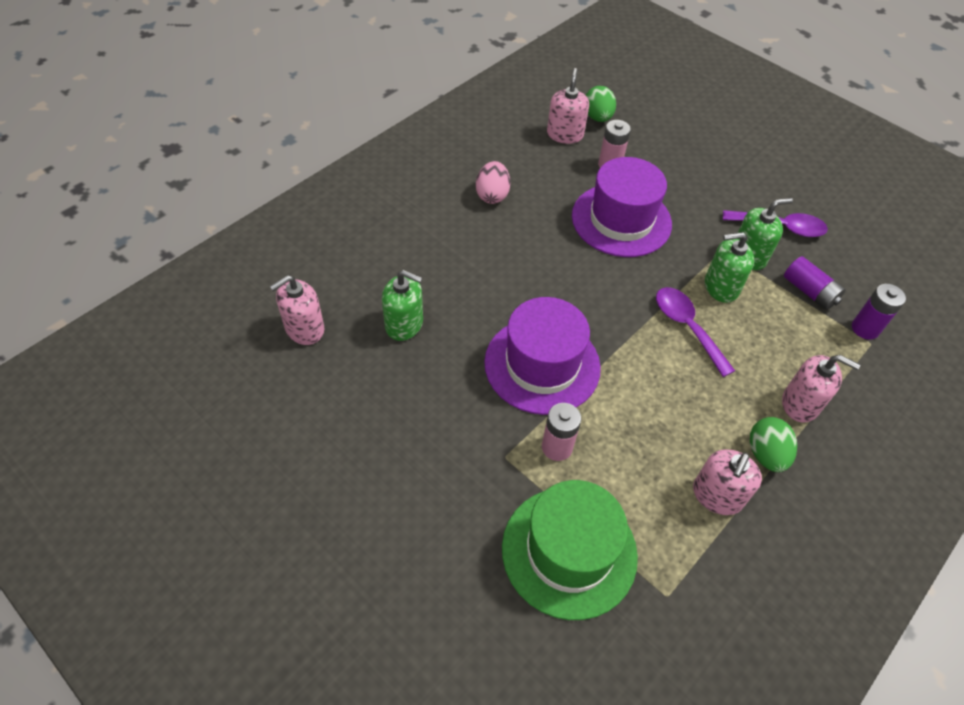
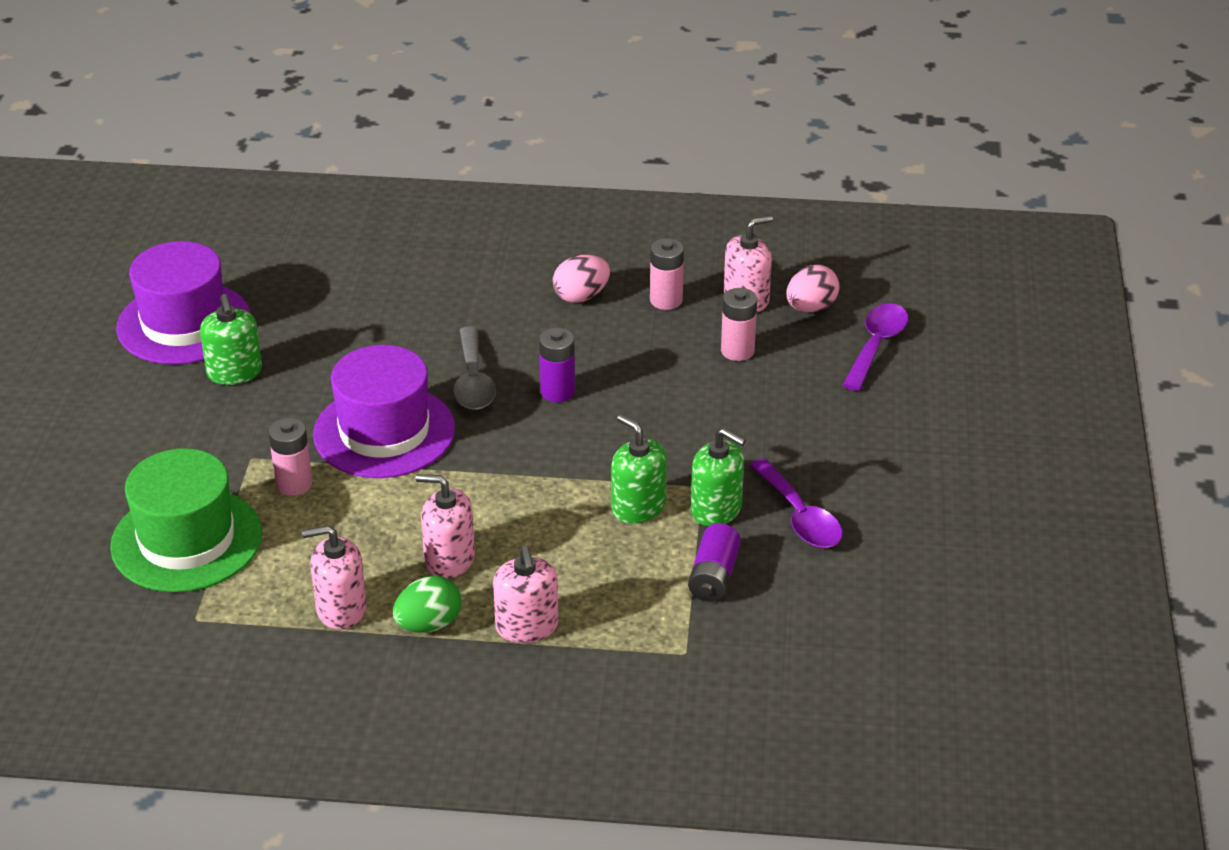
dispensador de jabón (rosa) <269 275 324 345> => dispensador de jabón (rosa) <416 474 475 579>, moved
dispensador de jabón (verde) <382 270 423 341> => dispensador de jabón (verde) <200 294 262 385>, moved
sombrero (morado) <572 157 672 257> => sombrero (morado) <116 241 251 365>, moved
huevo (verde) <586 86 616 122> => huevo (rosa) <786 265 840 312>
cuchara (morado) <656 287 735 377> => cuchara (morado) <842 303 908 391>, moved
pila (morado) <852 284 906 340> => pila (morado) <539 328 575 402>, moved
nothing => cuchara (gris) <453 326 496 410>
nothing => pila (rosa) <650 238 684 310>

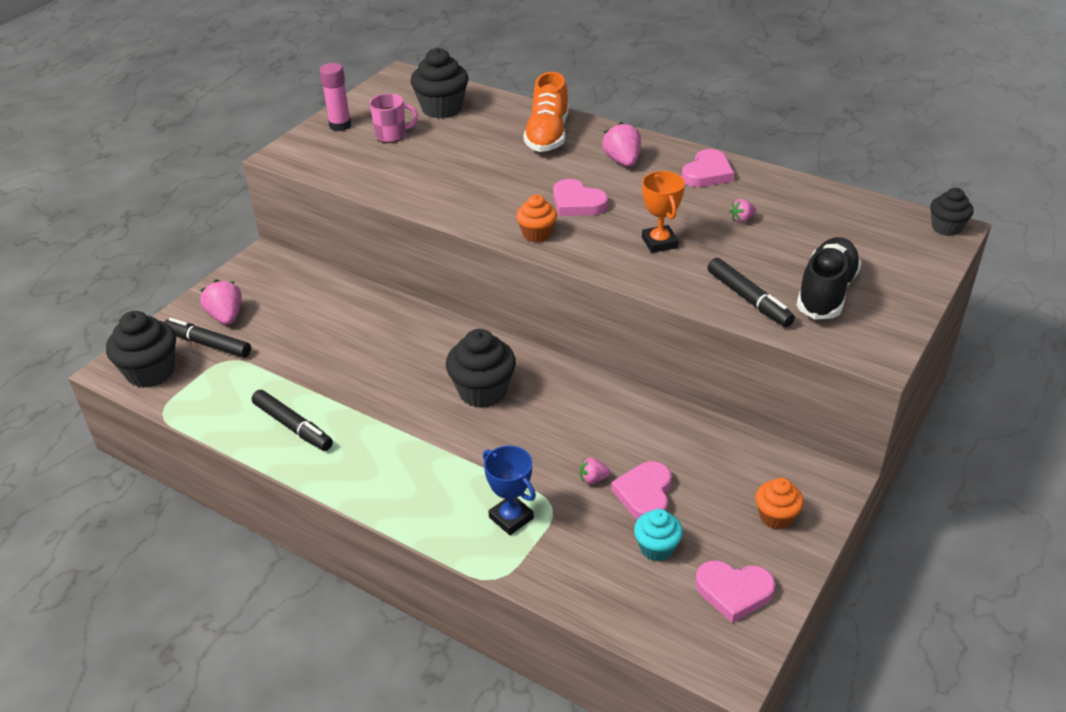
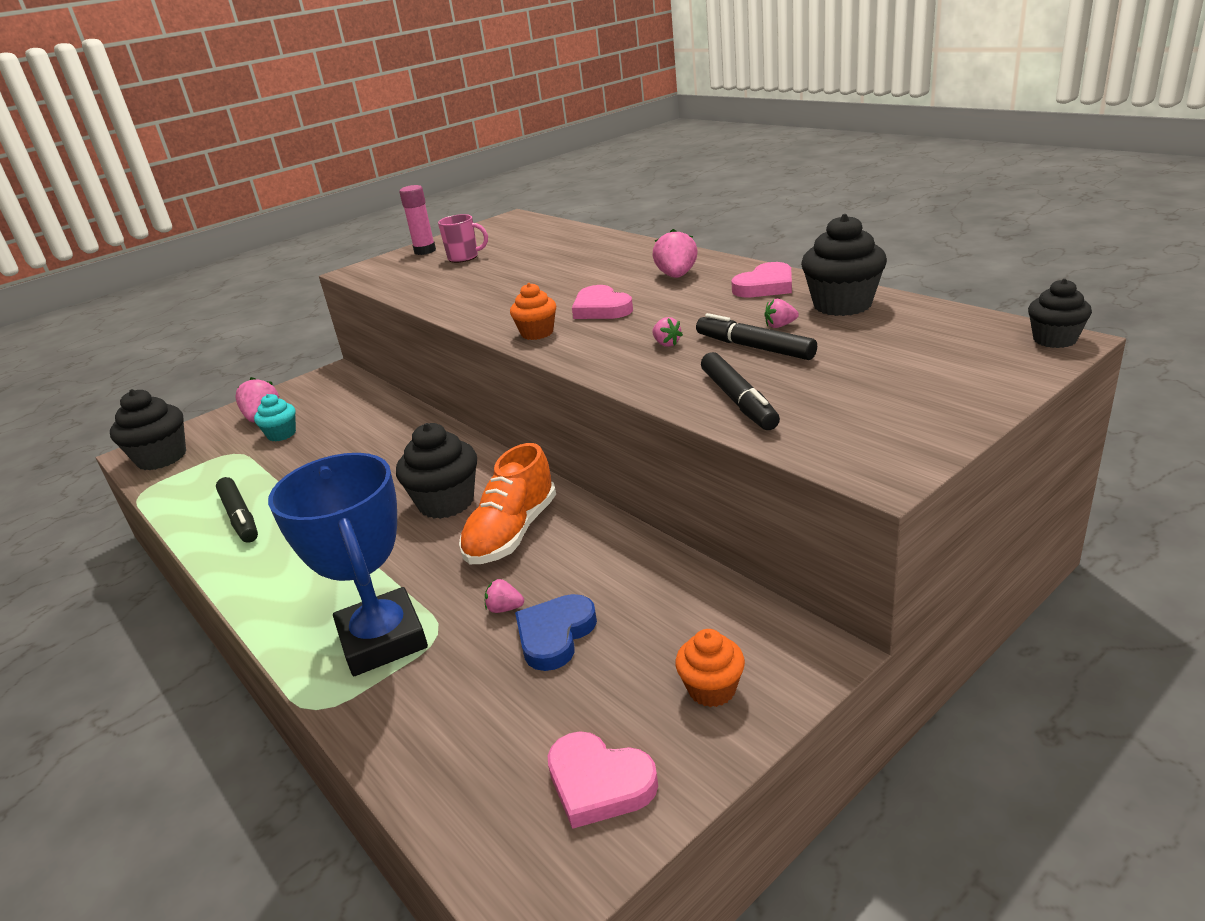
rotulador (negro) <165 318 251 358> => rotulador (negro) <696 313 817 360>, moved
magdalena (negro) <411 48 468 118> => magdalena (negro) <801 214 887 316>, moved
trofeo (azul) <483 446 536 535> => trofeo (azul) <268 453 428 676>, x1.84
zapato (naranja) <524 72 569 152> => zapato (naranja) <459 443 556 564>, moved
corazón (rosa) <611 461 672 520> => corazón (azul) <515 594 597 671>
magdalena (turquesa) <634 509 683 561> => magdalena (turquesa) <254 394 296 442>, moved
trofeo (naranja) <642 171 685 253> => fresa (rosa) <652 317 683 347>
zapato (negro) <796 237 862 320> => nothing

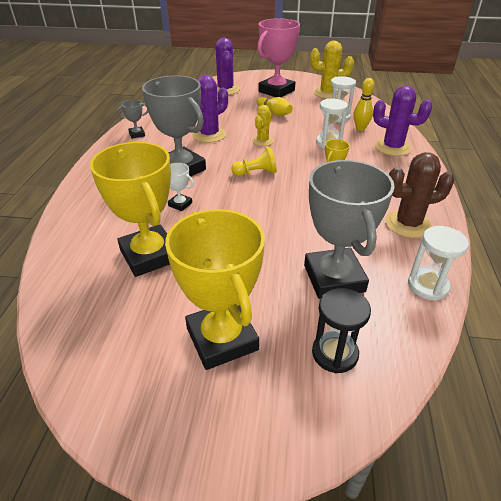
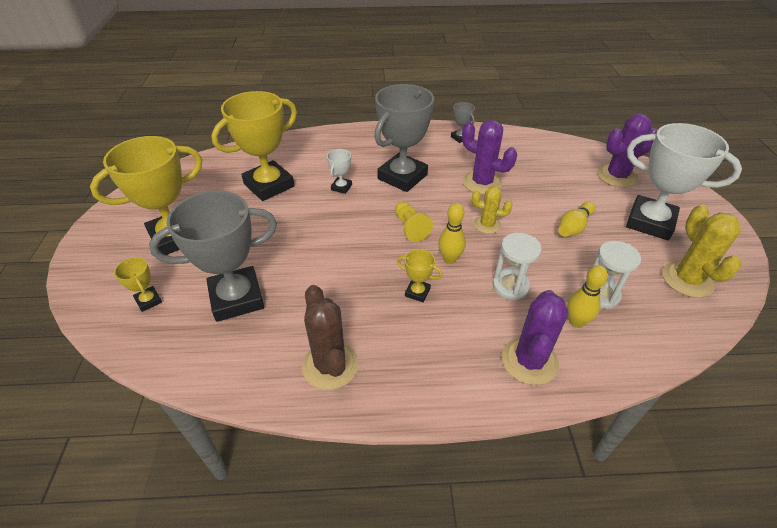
trofeo (rosa) <257 18 300 97> => trofeo (blanco) <626 123 742 240>
reloj de arena (negro) <312 288 371 373> => trofeo (amarillo) <114 257 162 312>
reloj de arena (blanco) <408 226 469 301> => nothing
nothing => bolo (amarillo) <438 203 466 264>

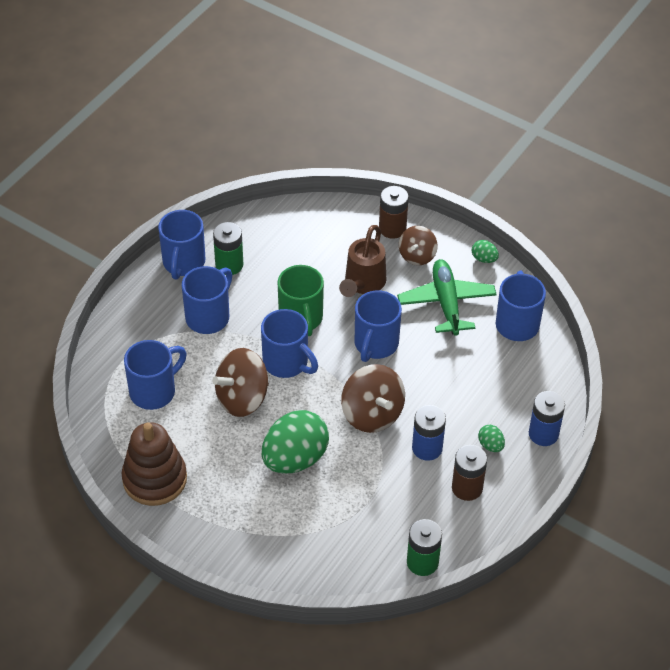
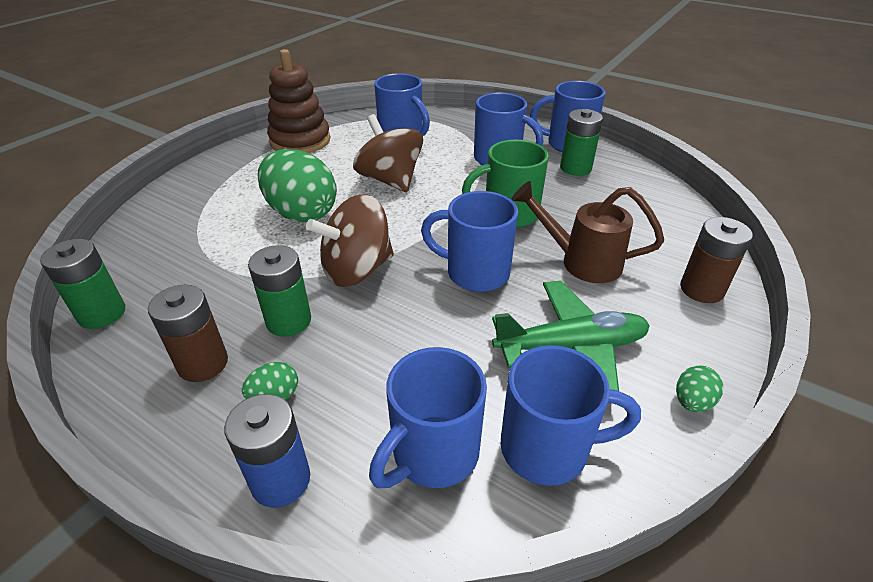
taza (azul) <261 309 318 378> => taza (azul) <369 347 487 488>, moved
peonza (marrón) <399 226 438 265> => nothing
pila (azul) <412 405 446 461> => pila (verde) <248 245 311 337>

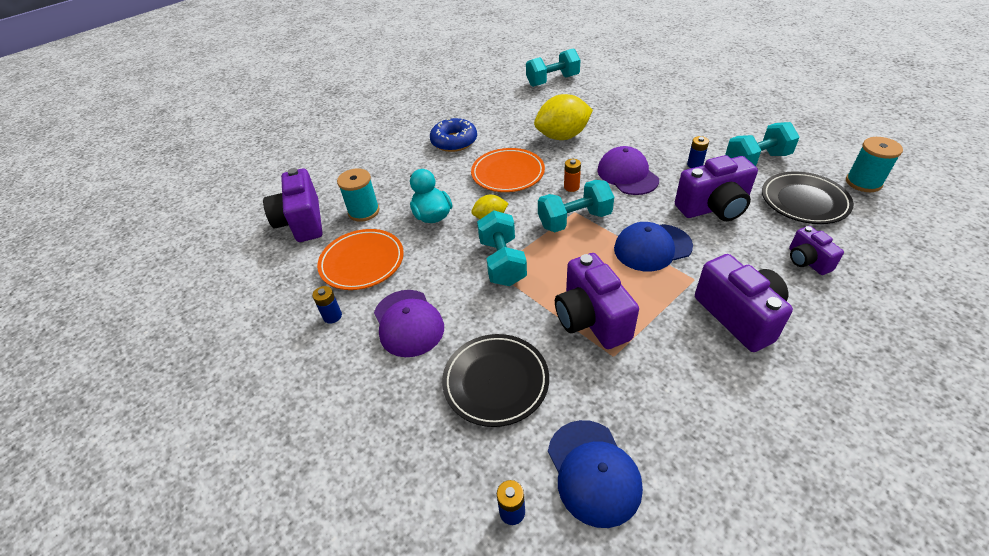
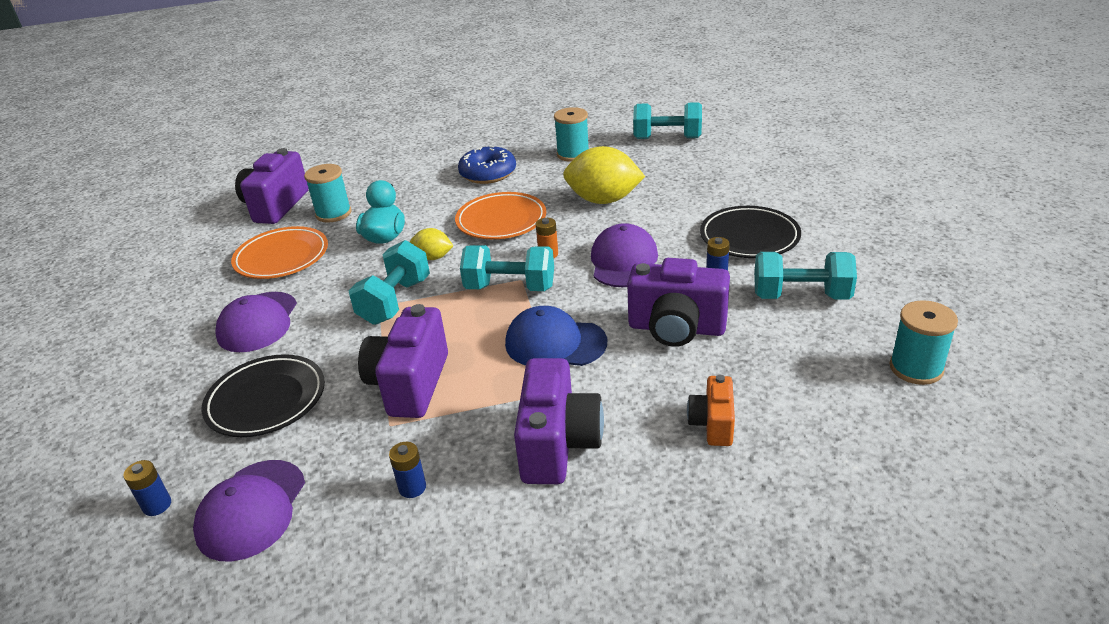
pila (azul) <312 286 342 324> => pila (azul) <389 442 426 498>, moved
gorra (azul) <548 420 643 528> => gorra (morado) <193 460 305 562>
plato (negro) <762 171 854 224> => plato (negro) <700 206 801 258>, moved
cámara (morado) <789 226 844 275> => cámara (naranja) <687 375 735 446>
nothing => carrete (turquesa) <554 107 589 162>

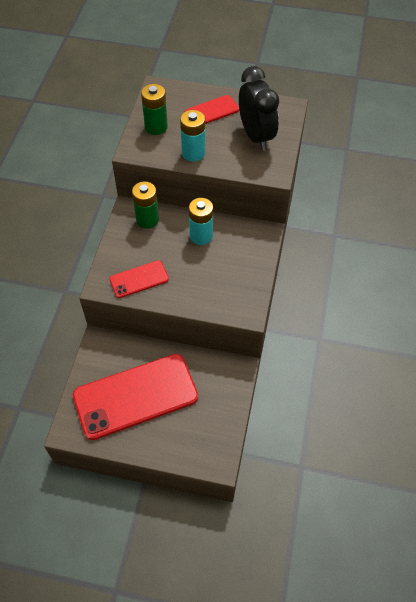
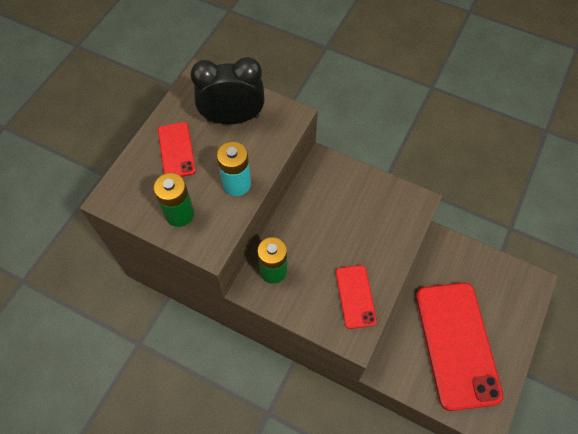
pila (turquesa) <189 198 213 245> => nothing

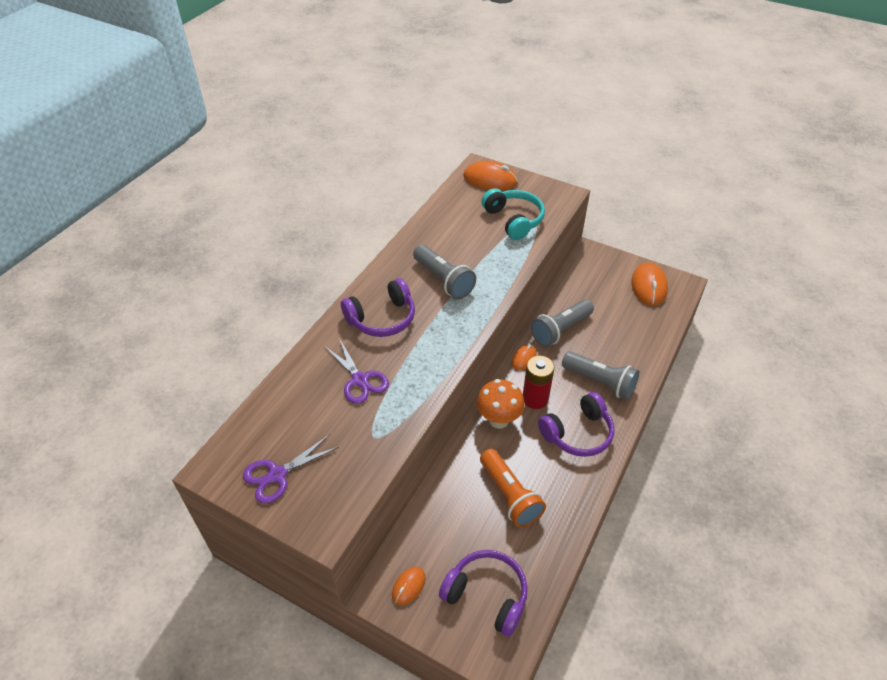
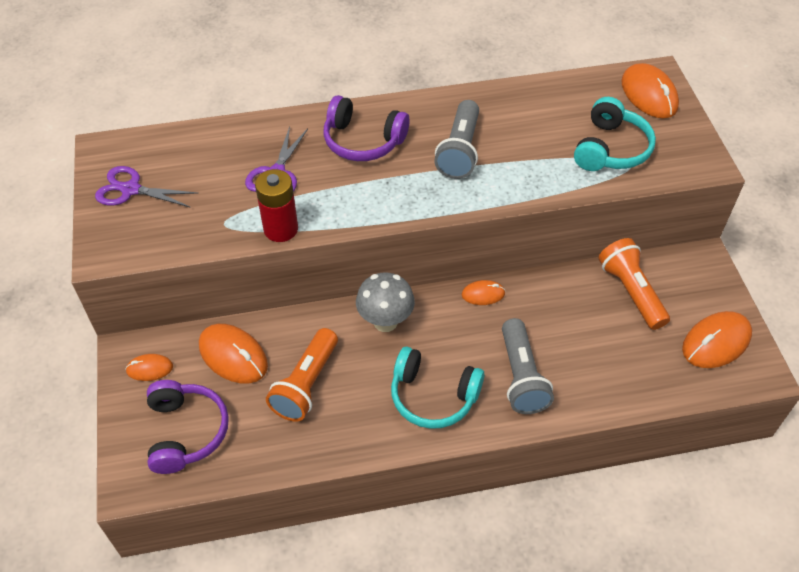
seta (naranja) <476 379 525 429> => seta (gris) <356 272 415 332>
pila (rojo) <523 356 554 409> => pila (rojo) <255 169 298 242>, moved
lámpara de mano (gris) <531 299 594 347> => nothing
auriculares (morado) <538 392 614 457> => auriculares (turquesa) <391 347 484 429>
nothing => ratón (naranja) <199 324 268 384>
nothing => lámpara de mano (naranja) <599 238 670 330>

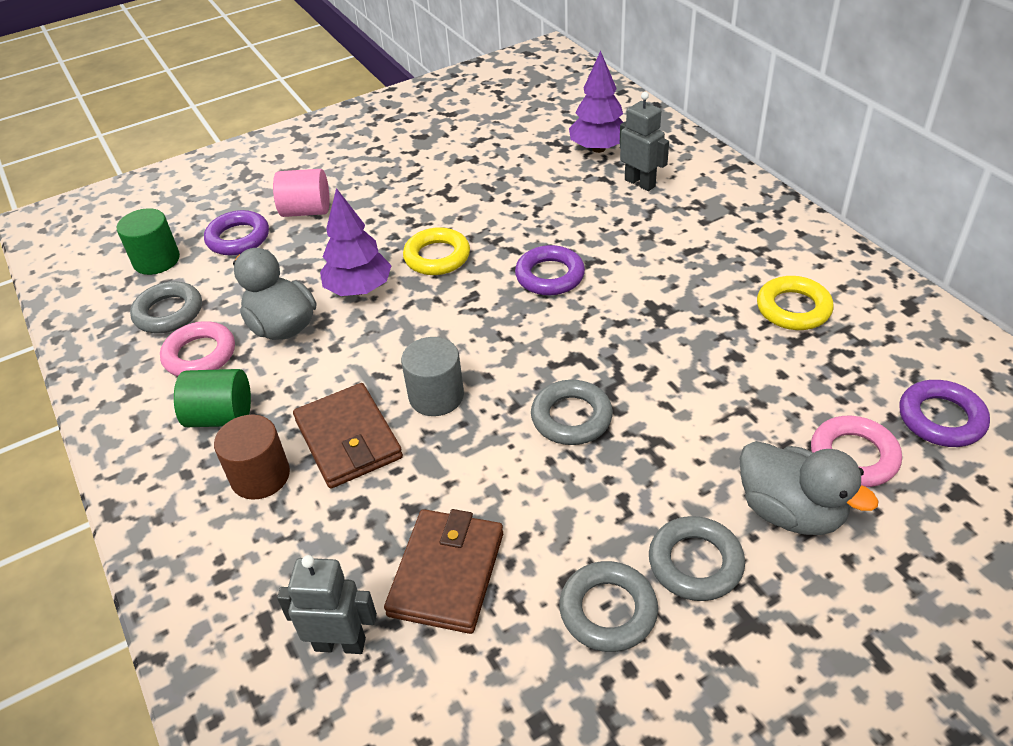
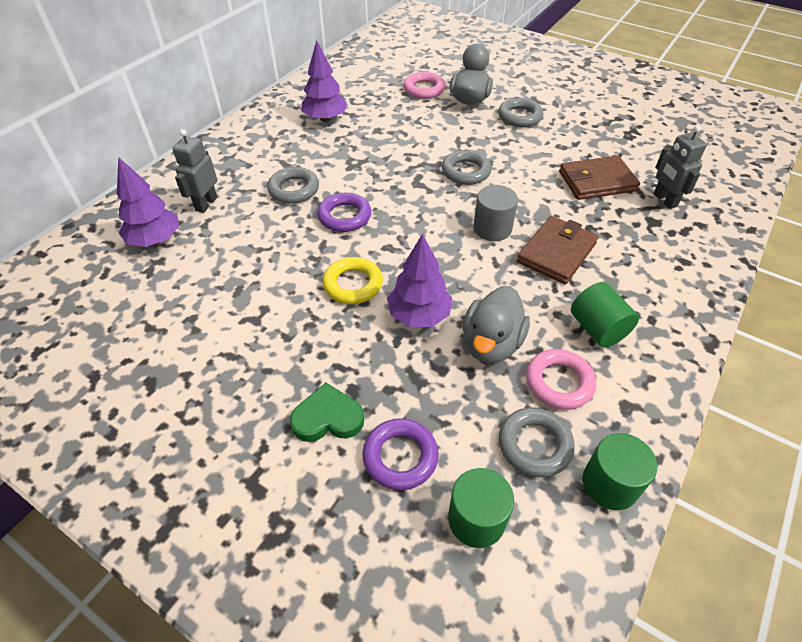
cilindro (marrón) <214 415 290 500> => nothing
cilindro (rosa) <273 169 330 217> => corazón (verde) <290 383 364 442>
anillo (gris) <559 561 658 652> => anillo (gris) <267 167 319 204>, moved
anillo (amarillo) <757 276 834 330> => árbol (morado) <302 40 348 122>
anillo (morado) <899 380 990 447> => nothing
nothing => cilindro (verde) <583 433 657 510>

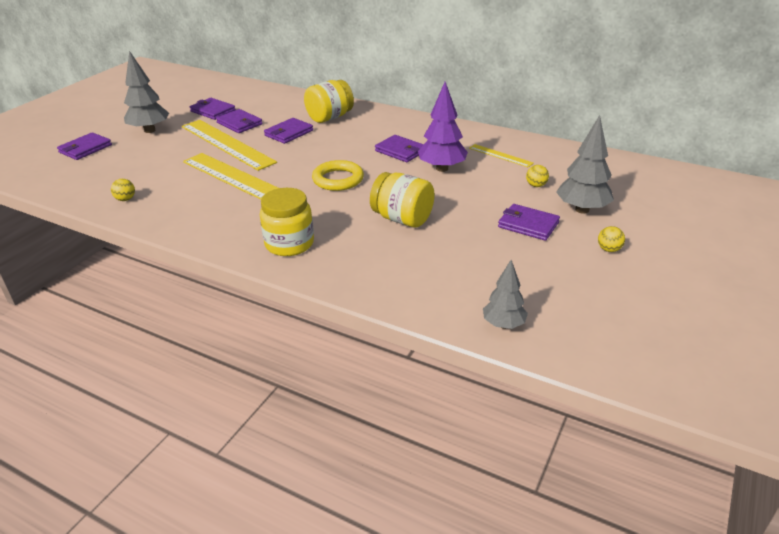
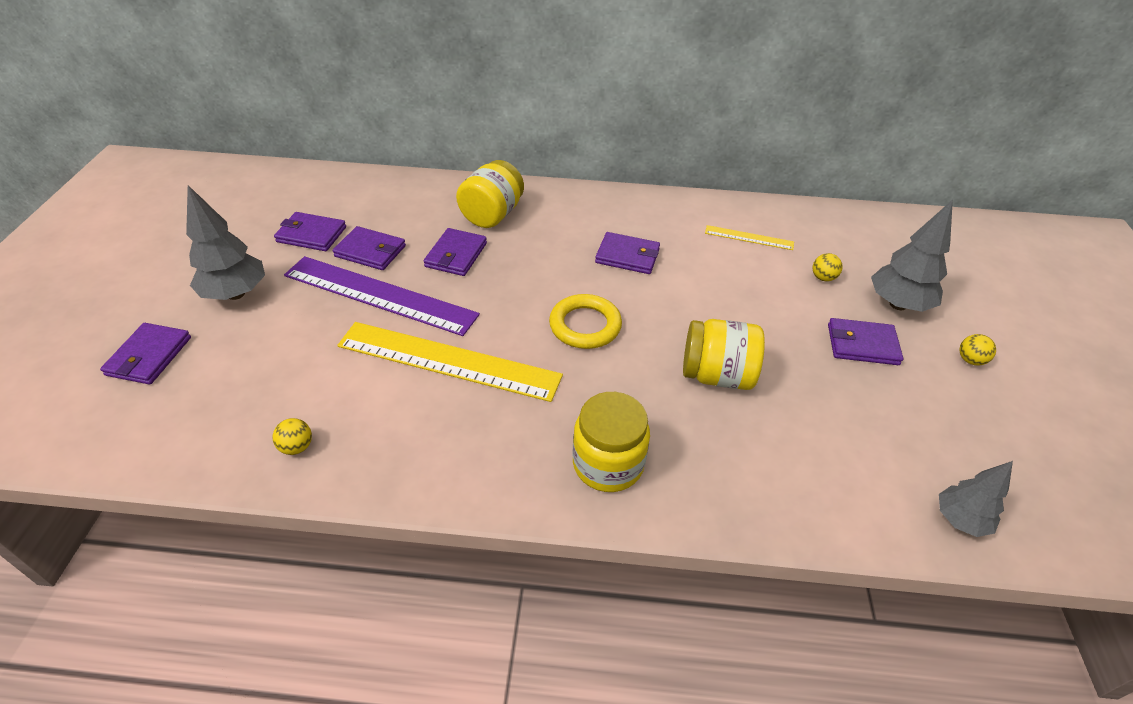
regla (amarillo) <182 120 277 171> => regla (morado) <284 256 480 336>
árbol (morado) <418 82 468 172> => nothing

